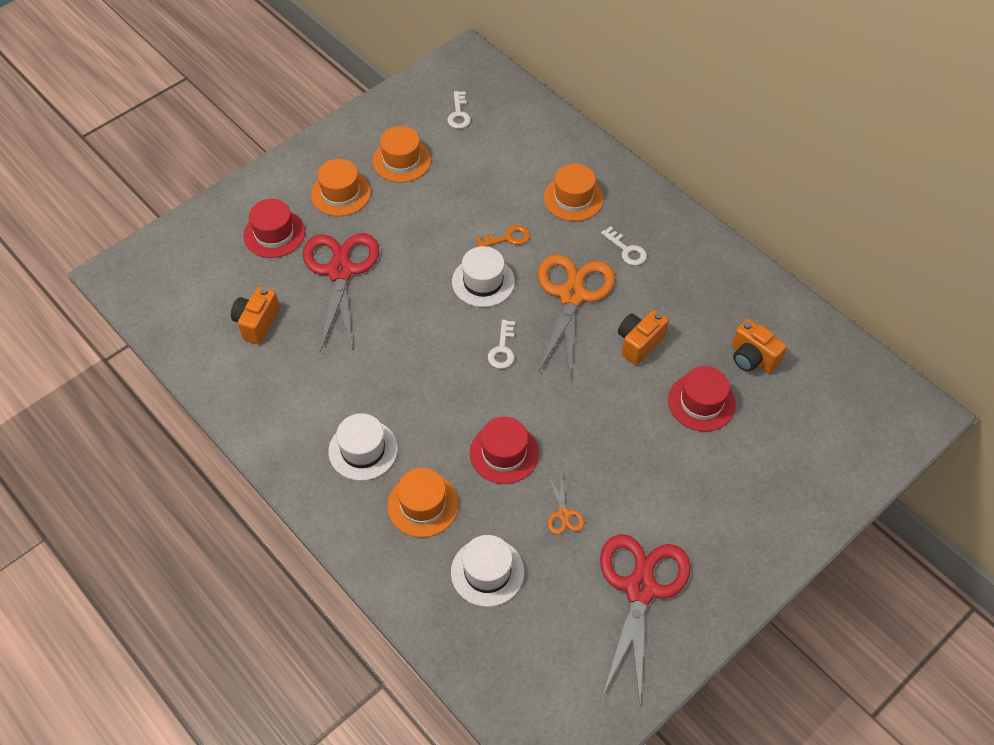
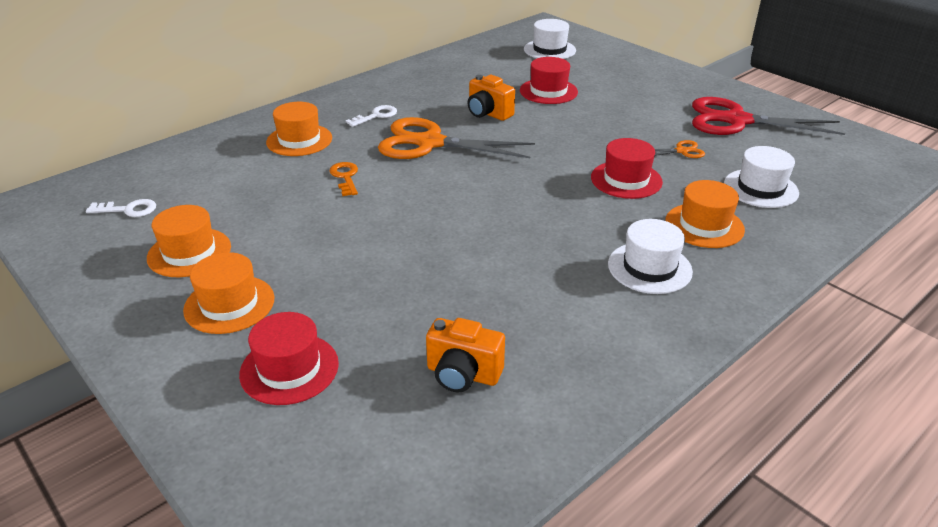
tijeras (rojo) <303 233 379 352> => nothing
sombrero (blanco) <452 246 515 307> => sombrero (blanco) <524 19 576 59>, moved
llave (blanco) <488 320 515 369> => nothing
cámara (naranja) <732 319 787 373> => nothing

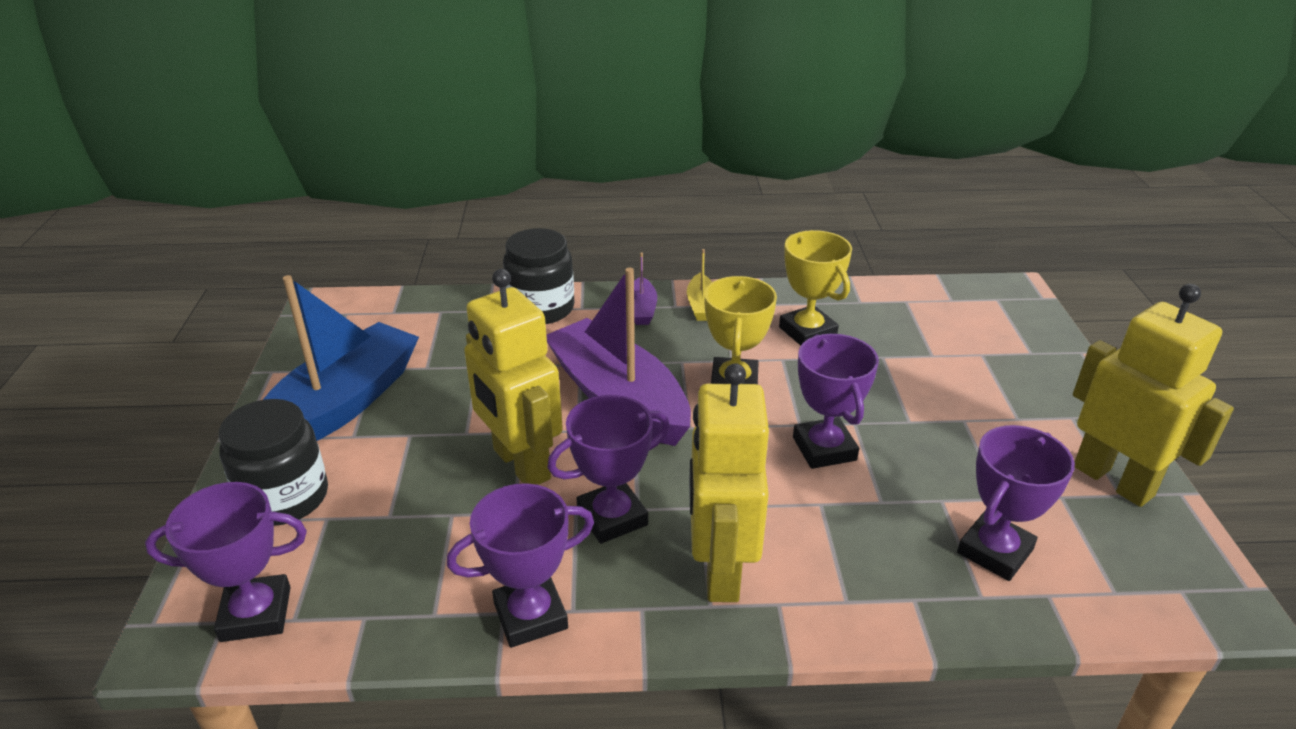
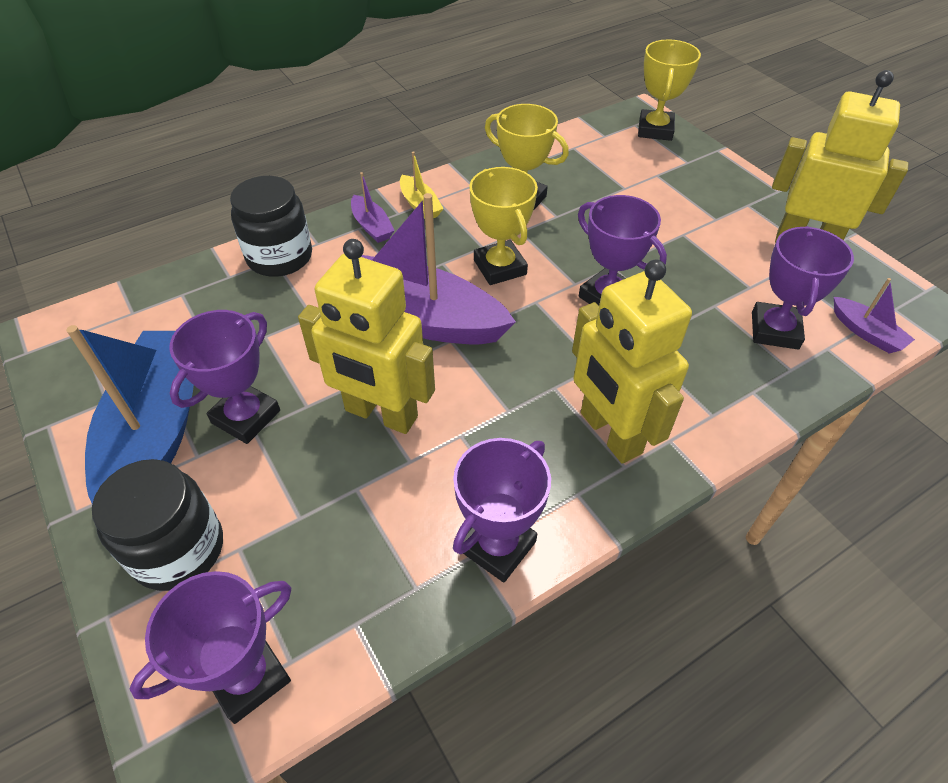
trofeo (morado) <547 395 670 544> => trofeo (morado) <169 310 280 444>, moved
nothing => trofeo (amarillo) <638 39 701 141>
nothing => barco (morado) <834 278 915 354>

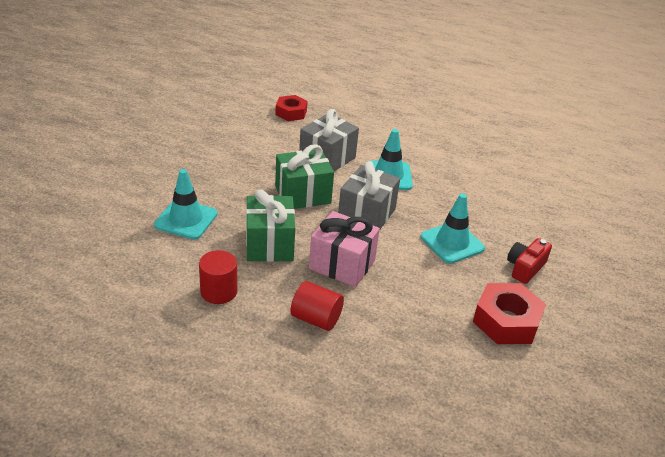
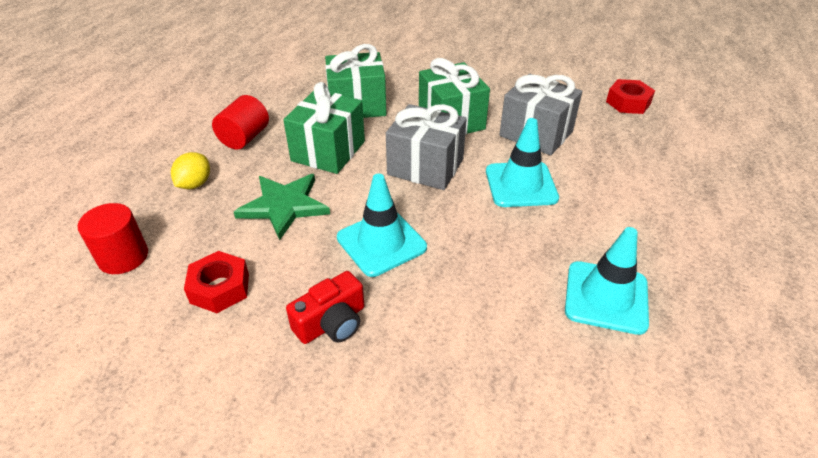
cono de tráfico (turquesa) <154 169 217 240> => cono de tráfico (turquesa) <565 227 649 335>, moved
cilindro (rojo) <199 250 237 304> => cilindro (rojo) <78 203 148 274>, moved
regalo (rosa) <309 211 380 287> => regalo (verde) <283 82 365 174>
tuerca (rojo) <473 283 546 344> => tuerca (rojo) <184 251 249 313>, x0.66
cámara (rojo) <507 238 552 284> => cámara (rojo) <286 271 364 344>, 105 degrees clockwise
nothing => limón (amarillo) <171 152 210 189>
nothing => estrella (verde) <234 174 330 240>

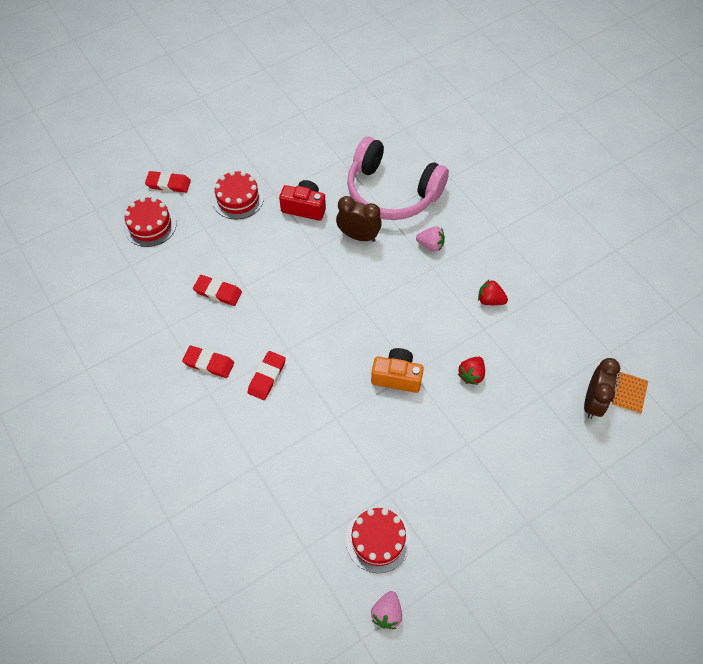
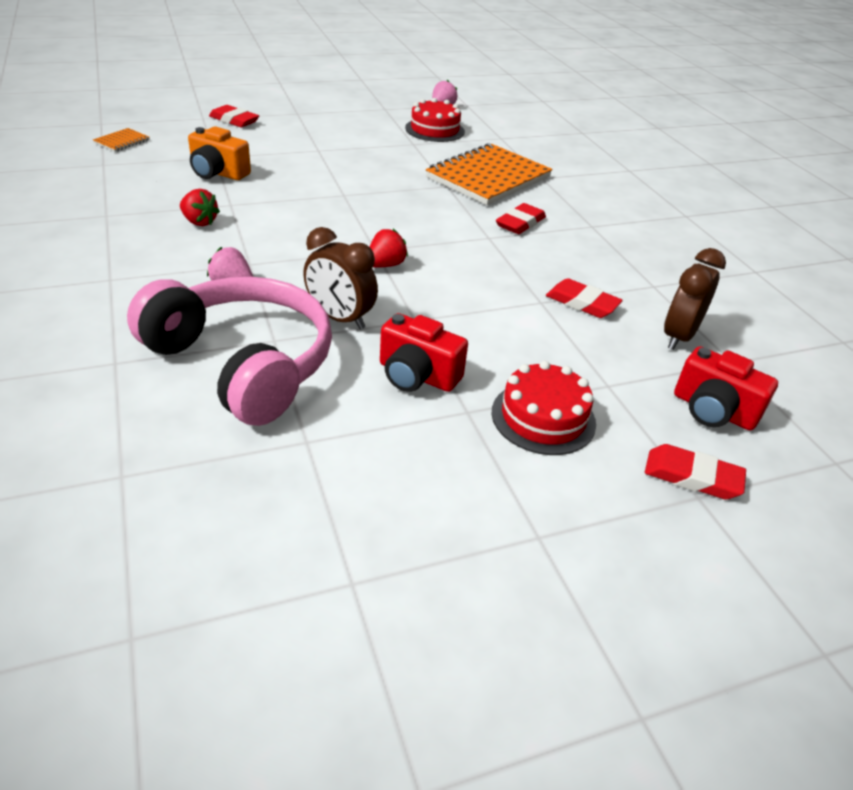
tarta (rojo) <124 197 177 247> => cámara (rojo) <674 346 778 431>
goma de borrar (rojo) <182 346 234 378> => goma de borrar (rojo) <209 105 259 128>, moved
cámara (naranja) <371 348 424 393> => cámara (naranja) <188 127 251 180>, moved
fresa (rojo) <458 357 485 385> => fresa (rojo) <370 229 408 267>, moved
despertador (marrón) <584 358 620 419> => despertador (marrón) <664 248 726 350>, moved
nothing => cuaderno (naranja) <426 143 553 205>

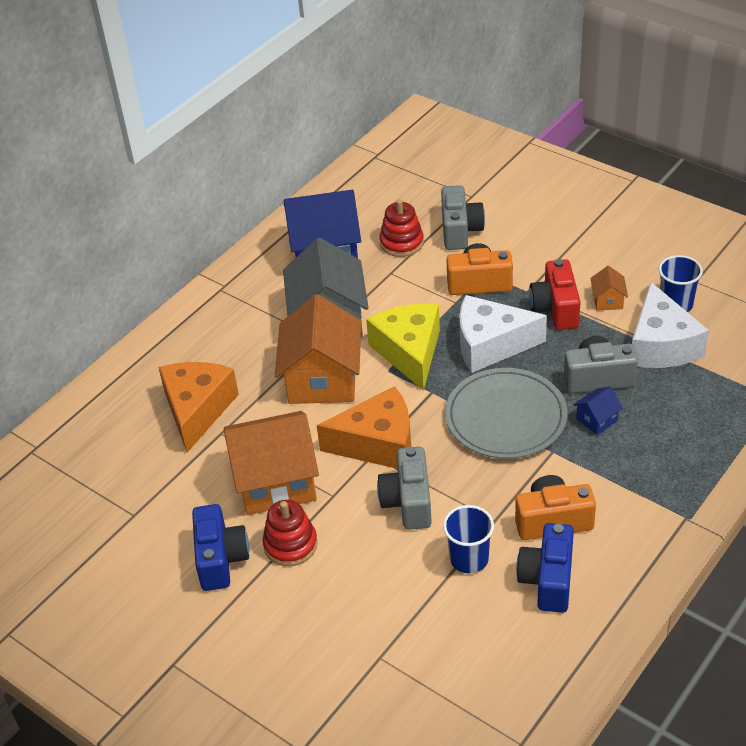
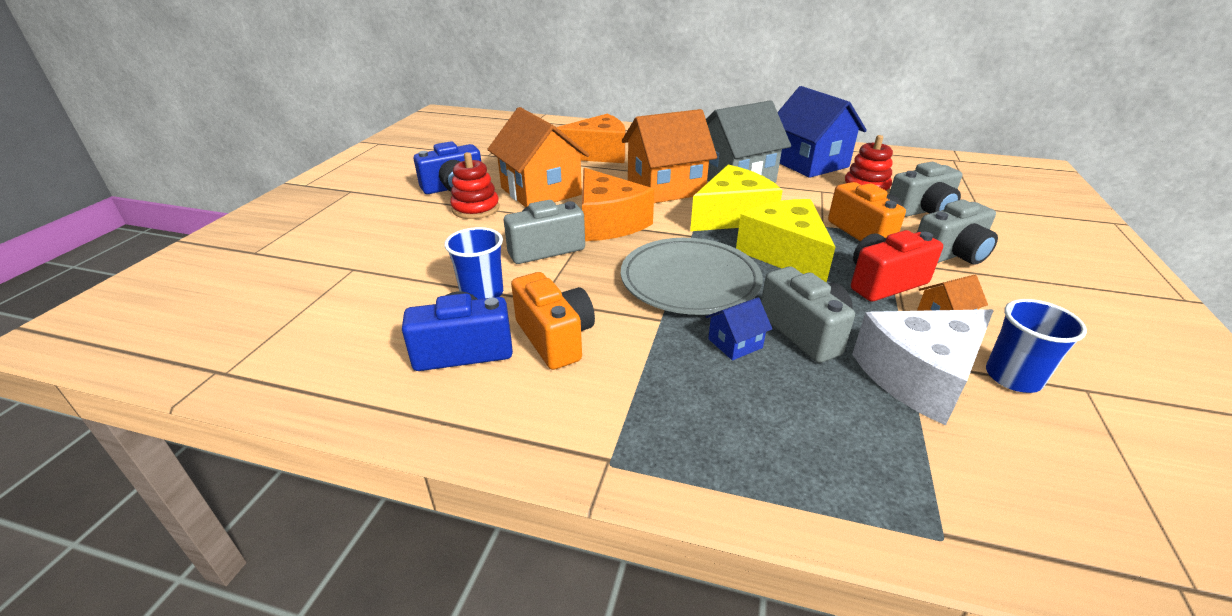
queso (blanco) <459 295 547 373> => queso (amarillo) <736 199 835 283>
casa (azul) <573 387 623 435> => casa (azul) <706 297 772 360>, 60 degrees counterclockwise
nothing => cámara (gris) <917 199 998 265>

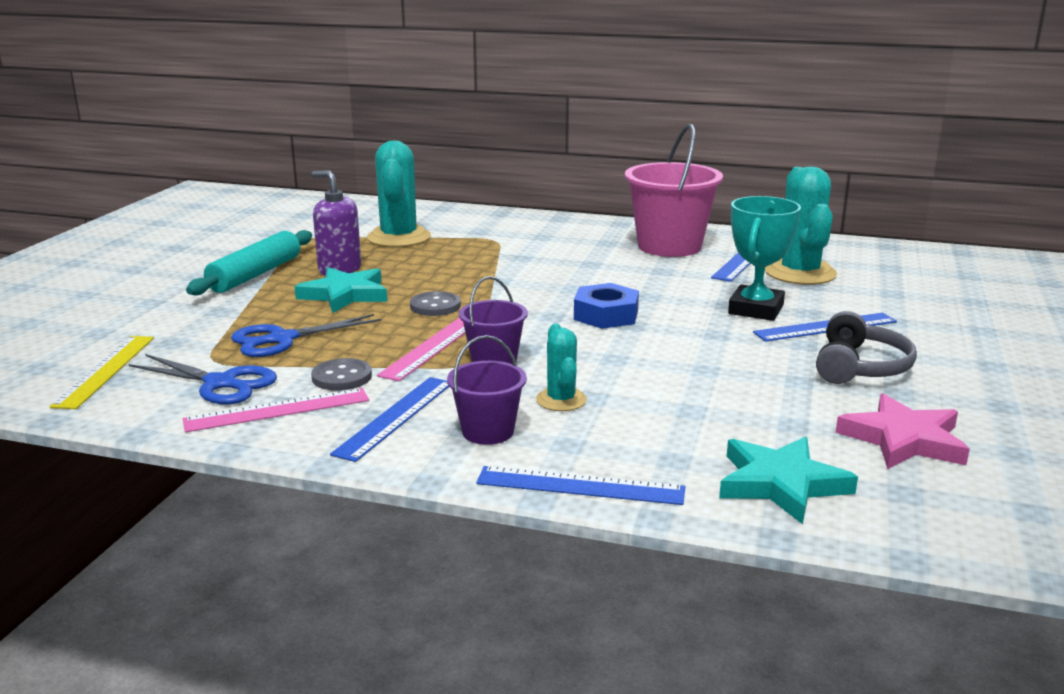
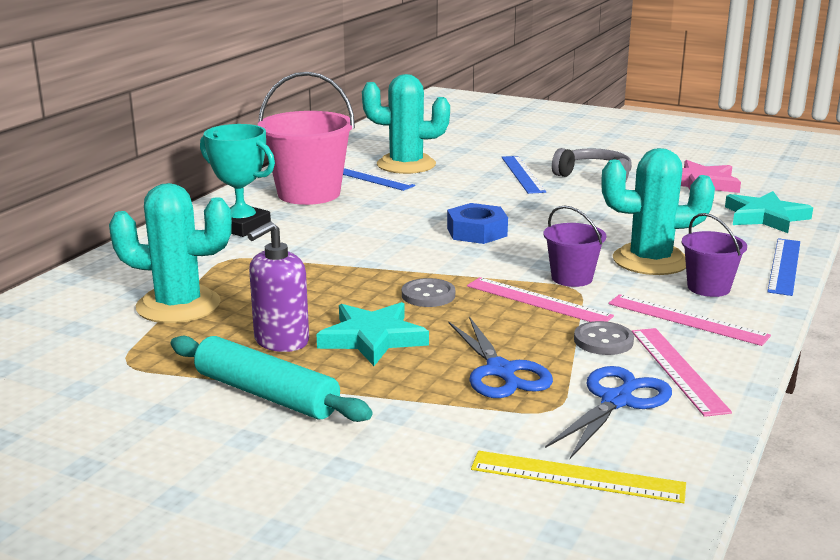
regla (azul) <330 377 449 462> => regla (rosa) <609 294 771 346>
cactus (turquesa) <536 323 587 411> => cactus (turquesa) <601 148 715 275>, x1.85
trofeo (turquesa) <728 196 801 321> => trofeo (turquesa) <200 124 275 237>, moved

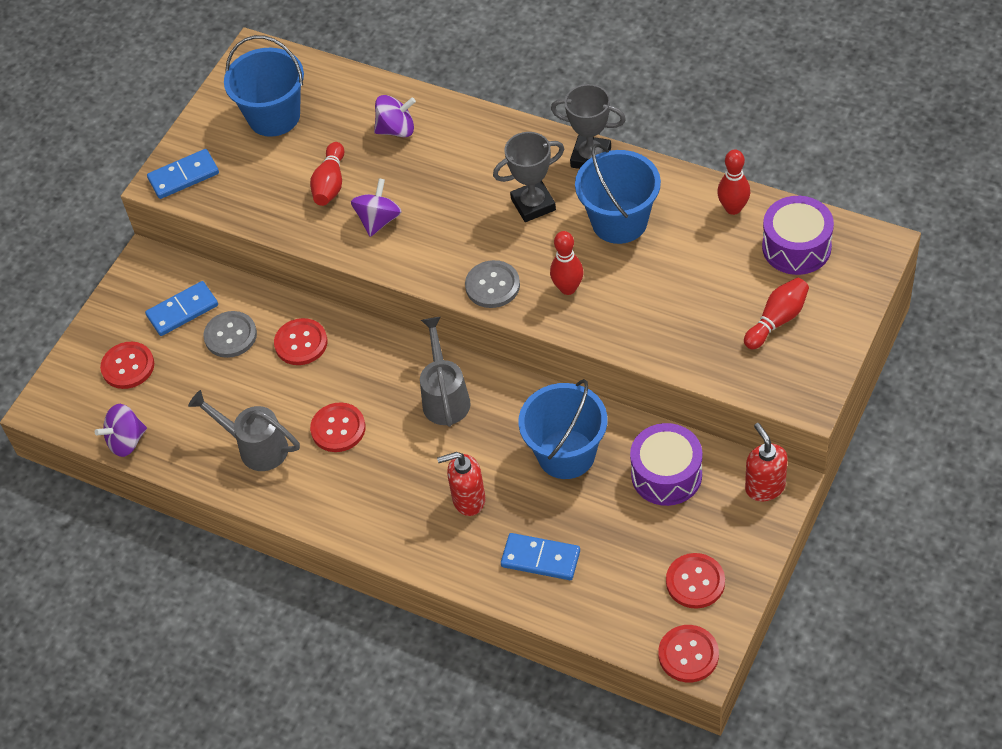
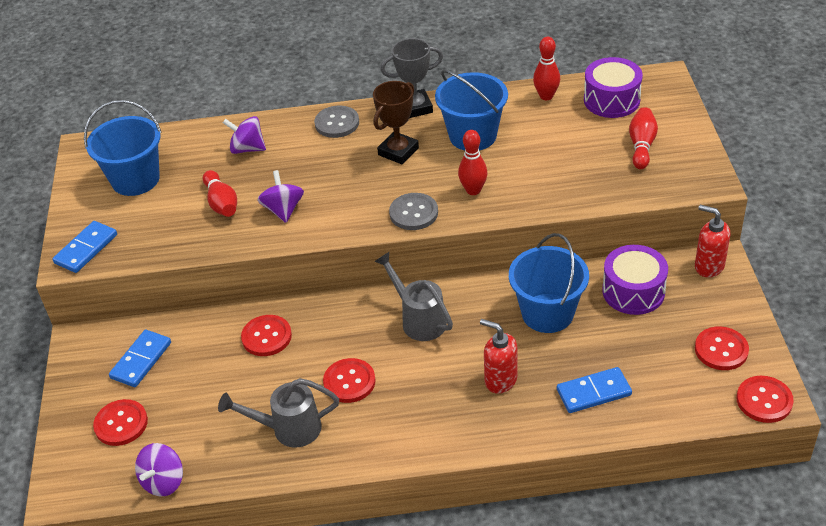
botón (gris) <203 311 257 358> => botón (gris) <314 106 359 138>, moved
peonza (morado) <374 95 416 137> => peonza (morado) <223 116 266 154>, 120 degrees counterclockwise
dispensador de jabón (rojo) <437 452 486 516> => dispensador de jabón (rojo) <480 319 517 394>, 75 degrees clockwise
trofeo (gris) <493 132 564 222> => trofeo (marrón) <373 81 419 164>

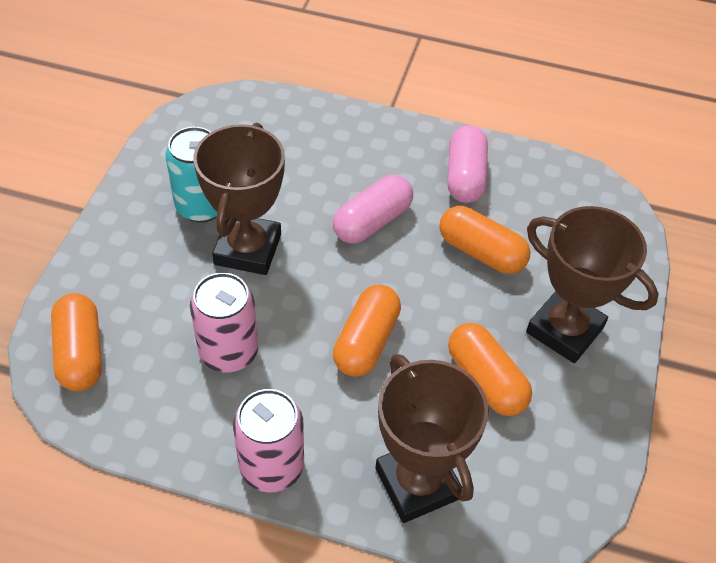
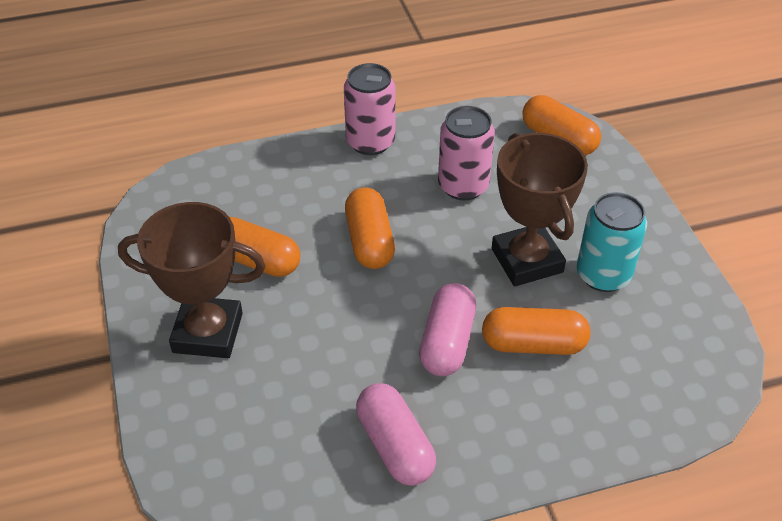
trofeo (marrón) <375 354 489 523> => nothing
cápsula (naranja) <439 206 531 274> => cápsula (naranja) <482 307 590 355>, moved

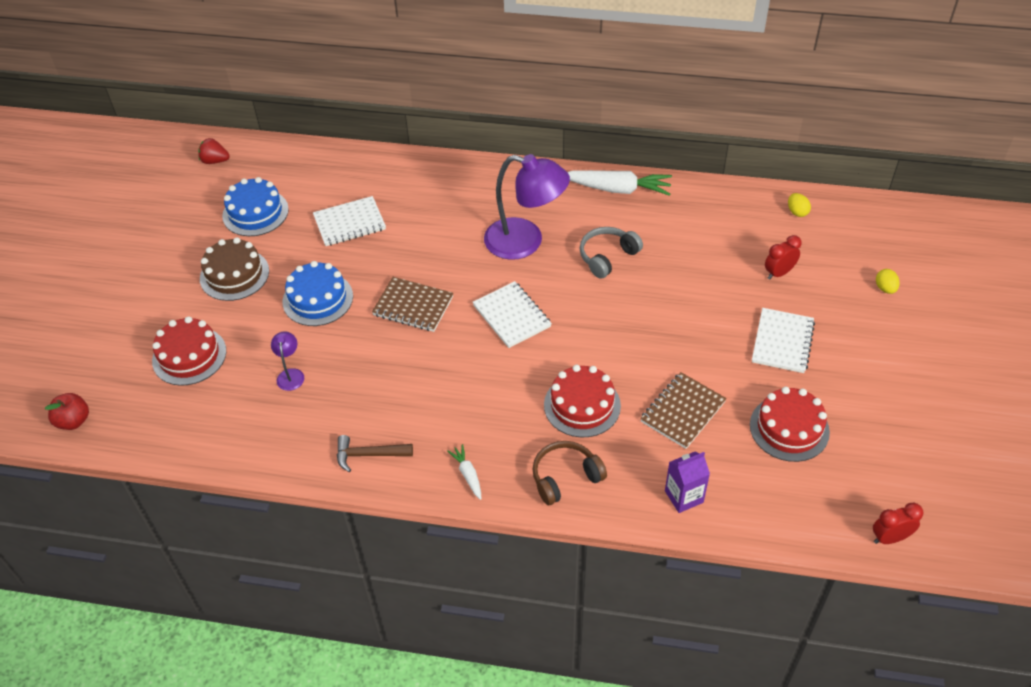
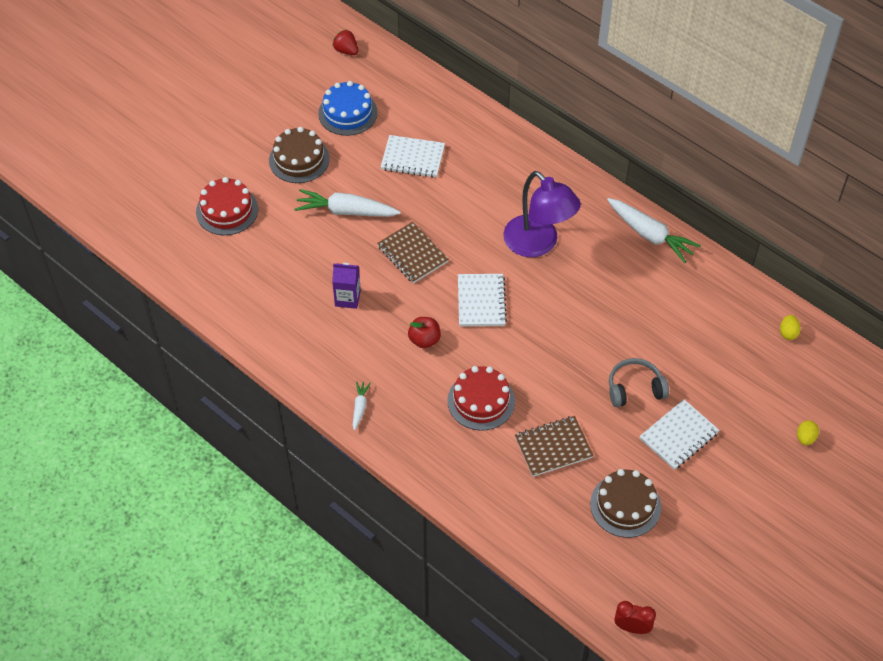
manzana (rojo) <45 393 89 430> => manzana (rojo) <408 317 441 348>, moved
lámpara (morado) <271 332 304 391> => nothing
tarta (azul) <282 261 353 326> => zanahoria (blanco) <294 189 401 217>
martillo (marrón) <337 435 413 472> => nothing
auriculares (marrón) <533 441 607 505> => nothing
auriculares (gris) <580 227 643 279> => auriculares (gris) <609 358 669 407>, moved
cartón de leche (morado) <665 452 710 513> => cartón de leche (morado) <332 263 361 309>, moved
tarta (rojo) <750 387 830 462> => tarta (marrón) <590 469 661 538>
despertador (rojo) <765 235 802 280> => nothing

